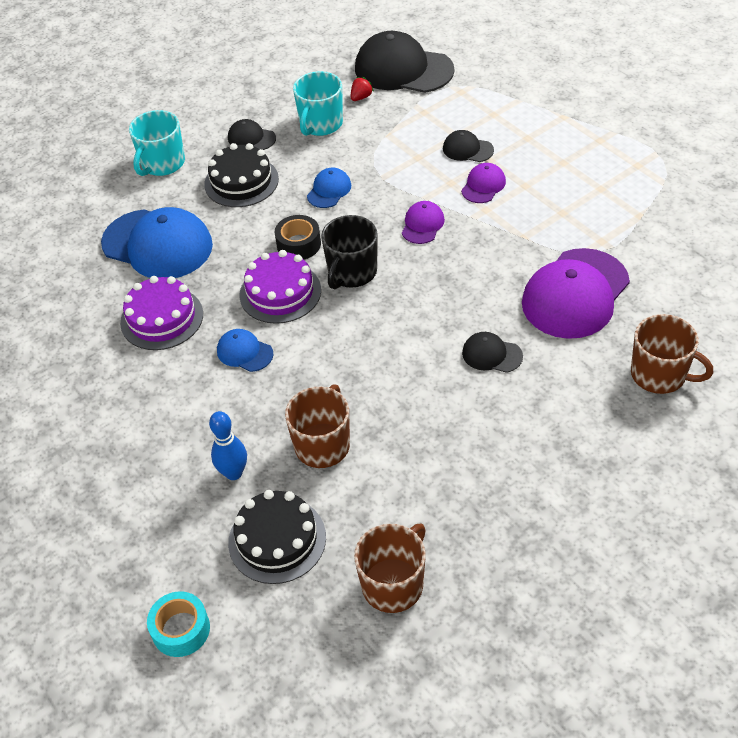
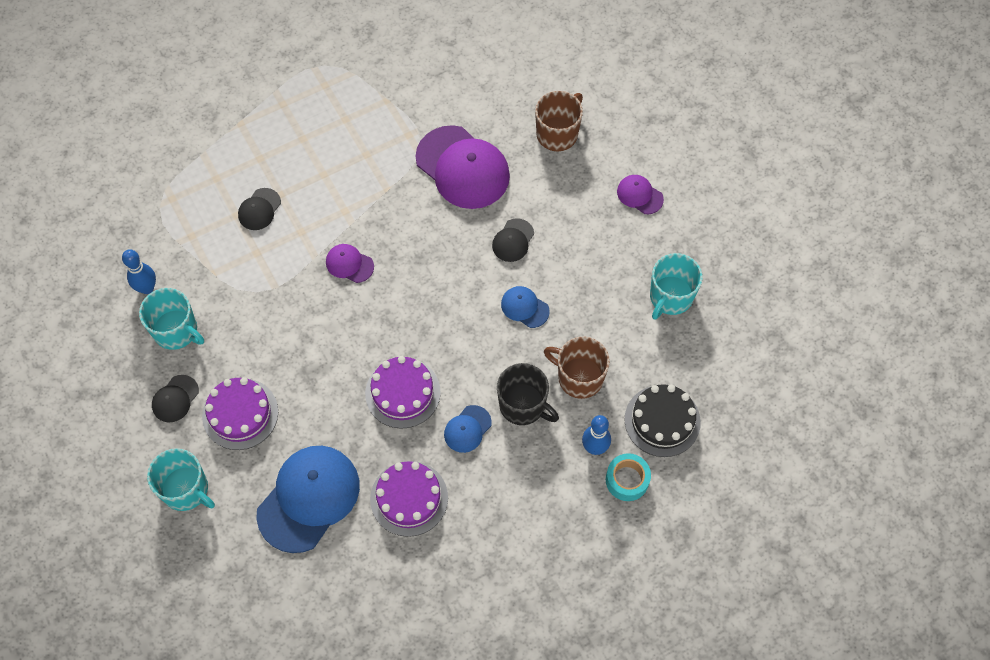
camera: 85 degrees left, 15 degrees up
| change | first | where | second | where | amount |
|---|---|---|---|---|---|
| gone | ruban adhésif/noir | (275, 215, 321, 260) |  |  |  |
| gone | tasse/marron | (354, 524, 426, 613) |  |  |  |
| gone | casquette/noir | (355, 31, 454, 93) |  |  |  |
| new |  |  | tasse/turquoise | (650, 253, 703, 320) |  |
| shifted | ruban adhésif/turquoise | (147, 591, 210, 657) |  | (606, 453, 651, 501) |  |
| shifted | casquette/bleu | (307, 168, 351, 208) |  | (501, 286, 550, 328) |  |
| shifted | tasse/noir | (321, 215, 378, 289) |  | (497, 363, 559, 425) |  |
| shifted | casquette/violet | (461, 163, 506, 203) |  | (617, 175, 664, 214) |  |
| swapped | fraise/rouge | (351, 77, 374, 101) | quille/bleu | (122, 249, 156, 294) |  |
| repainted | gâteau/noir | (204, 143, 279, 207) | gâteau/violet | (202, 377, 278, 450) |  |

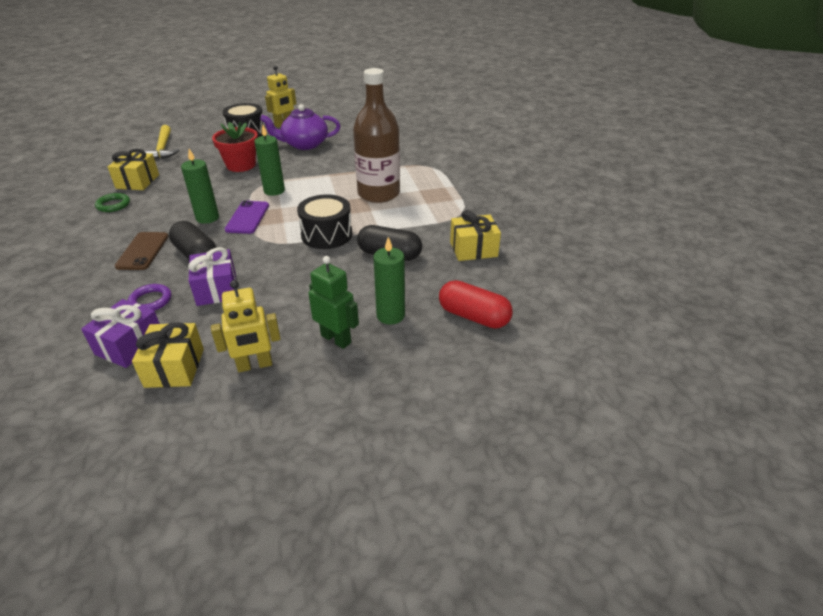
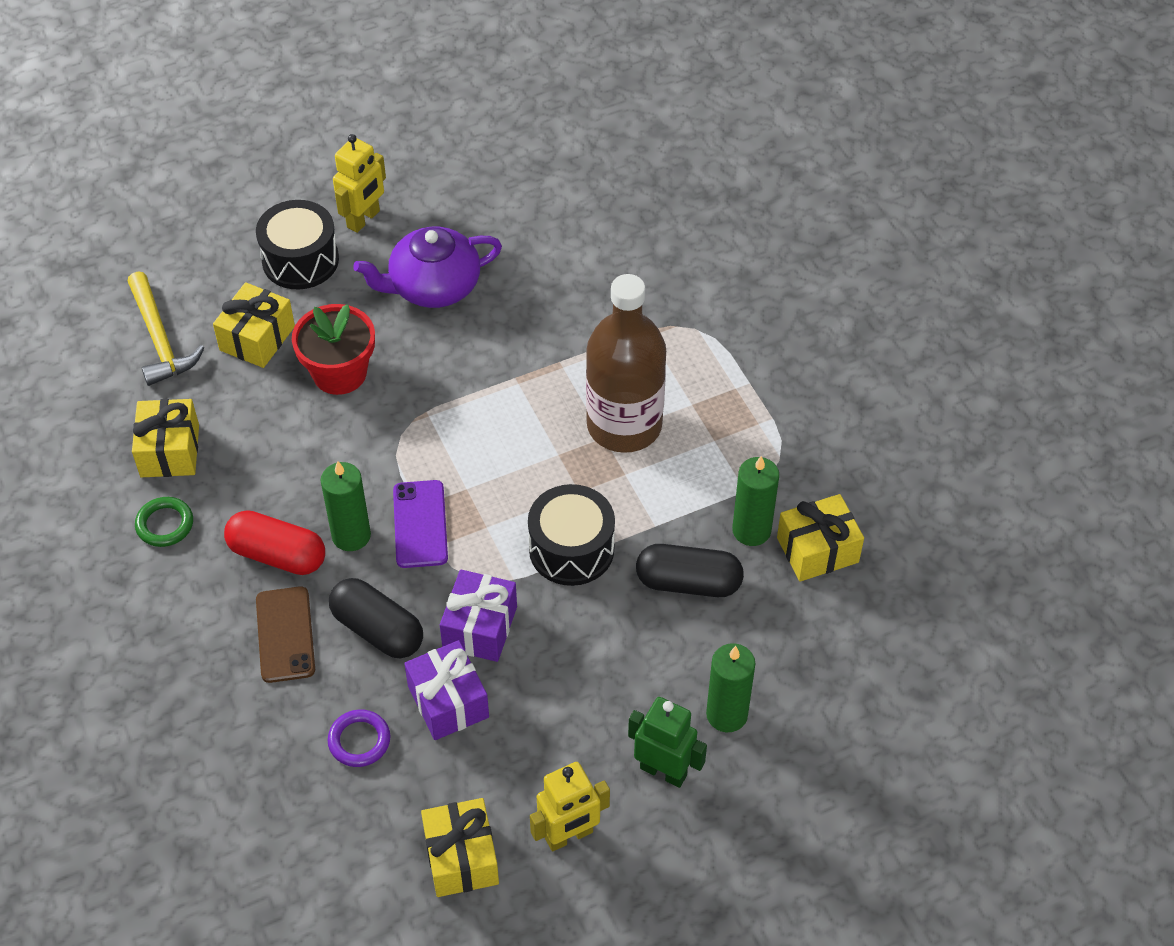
camera: 10 degrees left, 15 degrees up
| change | first | where | second | where | amount |
|---|---|---|---|---|---|
| new |  |  | cadeau/jaune | (213, 282, 295, 368) |  |
| shifted | cadeau/violet | (81, 299, 160, 368) |  | (440, 570, 517, 662) |  |
| shifted | bougie/vert | (254, 125, 285, 196) |  | (732, 456, 779, 546) |  |
| shifted | gélule/rouge | (439, 280, 513, 329) |  | (224, 510, 325, 575) |  |

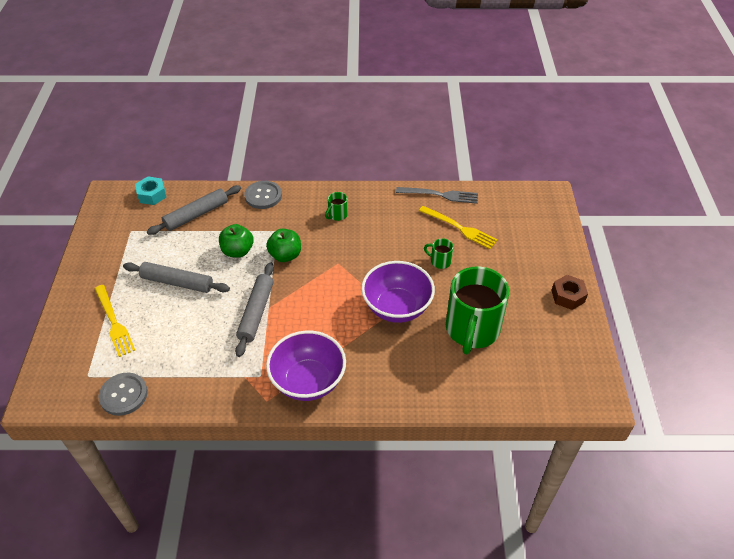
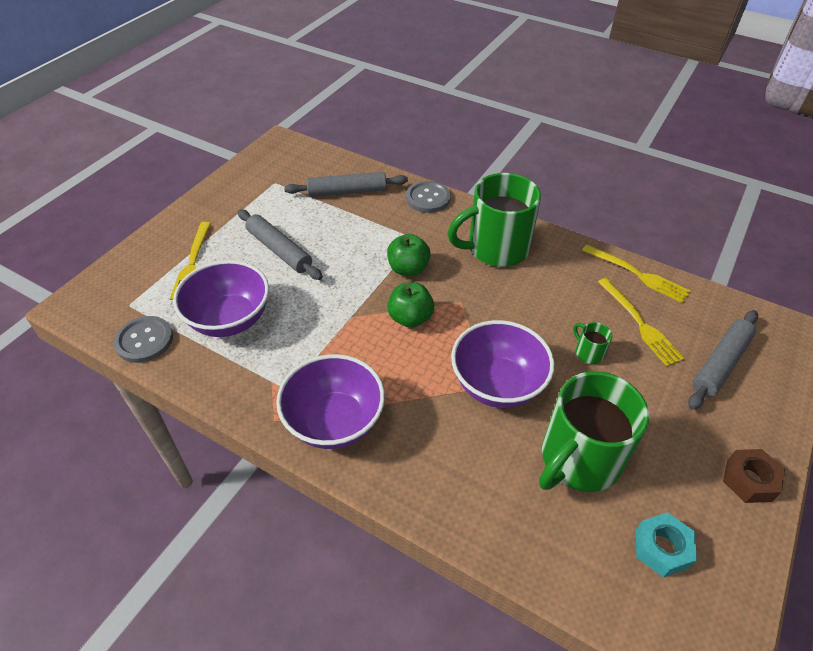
camera: 30 degrees right, 0 degrees up
| change | first | where | second | where | amount |
|---|---|---|---|---|---|
| new |  |  | bol/violet | (173, 260, 269, 337) |  |
| shifted | écrou/turquoise | (135, 176, 166, 205) |  | (636, 512, 697, 577) |  |
| shifted | pomme/vert | (219, 224, 254, 258) |  | (387, 282, 434, 328) |  |
| shifted | rouleau à pâtisserie/gris | (235, 262, 274, 357) |  | (688, 310, 758, 410) |  |
| repainted | fourchette/gris | (396, 187, 478, 204) | fourchette/jaune | (582, 244, 690, 303) |  |
| scaled | tasse/vert | (325, 192, 348, 221) |  | (448, 173, 541, 267) | x2.47 |

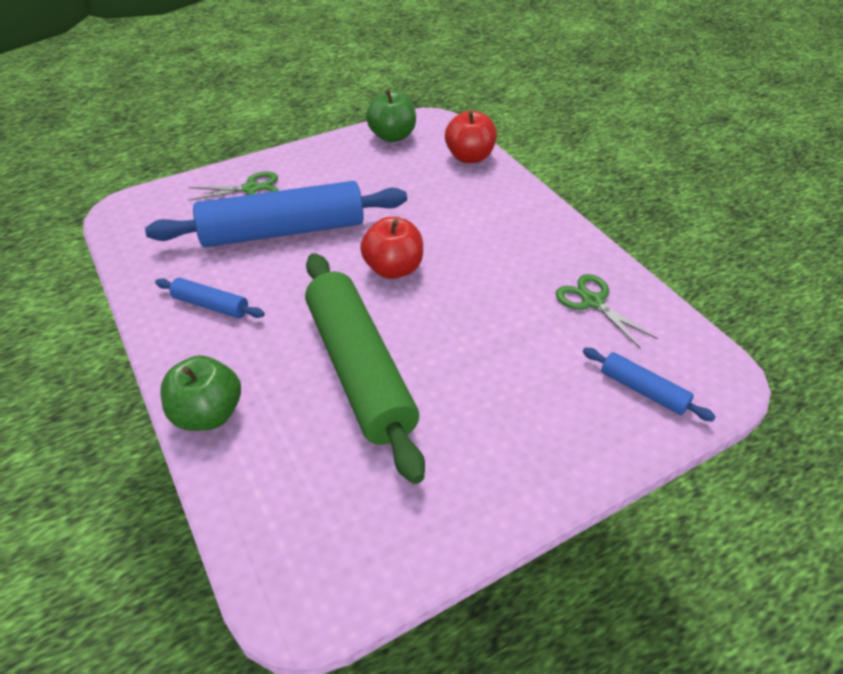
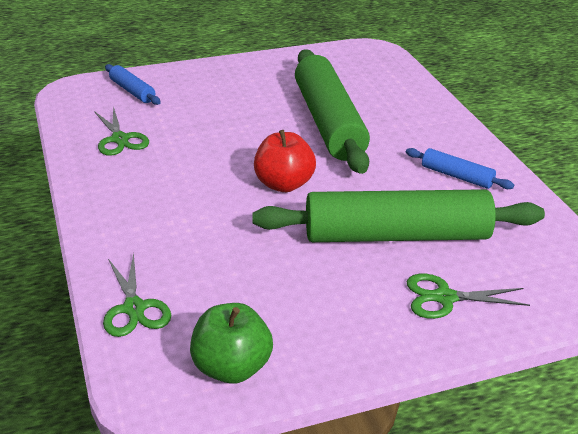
camera: 170 degrees left, 10 degrees down
| change | first | where | second | where | amount |
|---|---|---|---|---|---|
| gone | pomme/vert | (160, 355, 241, 431) |  |  |  |
| swapped | pomme/rouge | (445, 111, 497, 163) | ciseaux/vert | (103, 253, 171, 337) |  |
| repainted | rouleau à pâtisserie/bleu | (145, 181, 407, 247) | rouleau à pâtisserie/vert | (252, 189, 545, 242) |  |

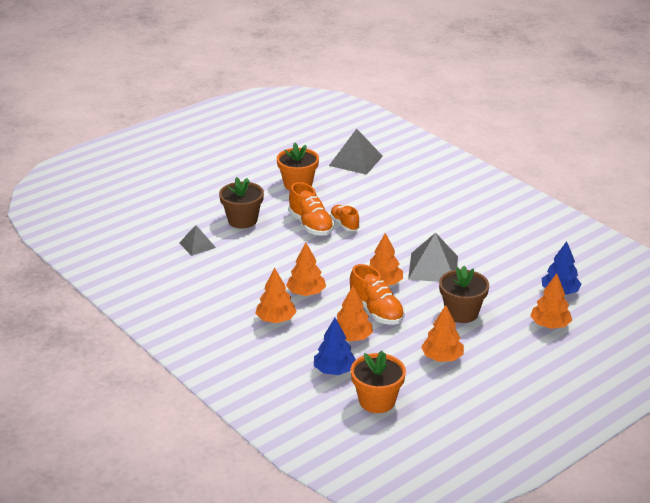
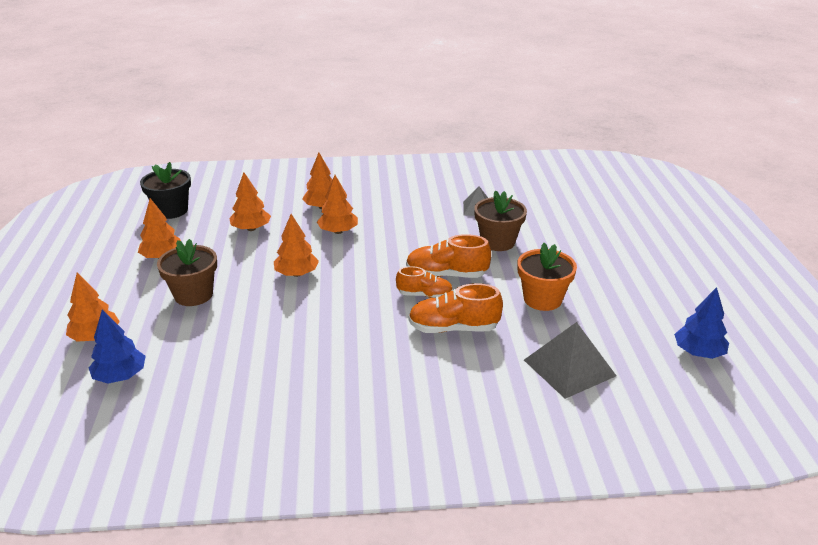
camera: 125 degrees right, 0 degrees up
| change | first | where | second | where | amount |
|---|---|---|---|---|---|
| gone | pyramide/gris | (408, 233, 458, 282) |  |  |  |
| shifted | arbre/bleu | (314, 318, 356, 375) |  | (674, 287, 729, 359) |  |
| shifted | chaussure/orange | (350, 264, 405, 325) |  | (408, 283, 503, 333) |  |
| repainted | pot de fleurs/orange | (351, 351, 406, 413) | pot de fleurs/noir | (140, 162, 191, 219) |  |

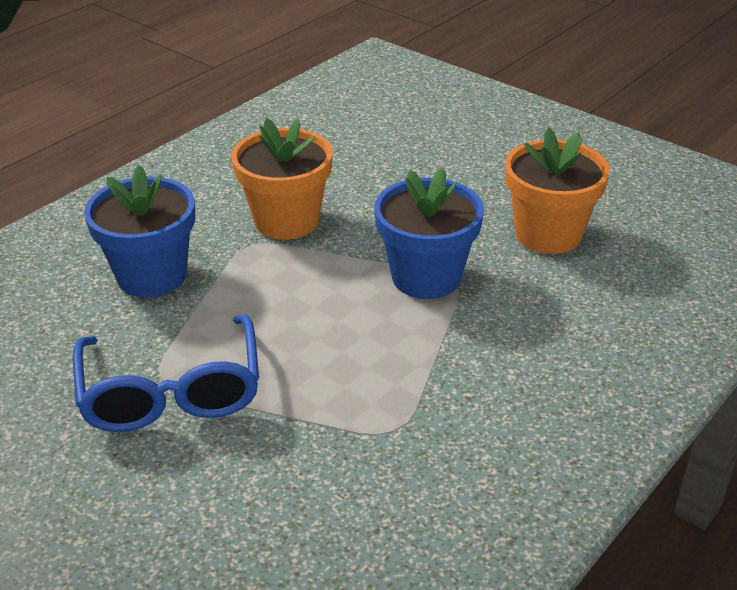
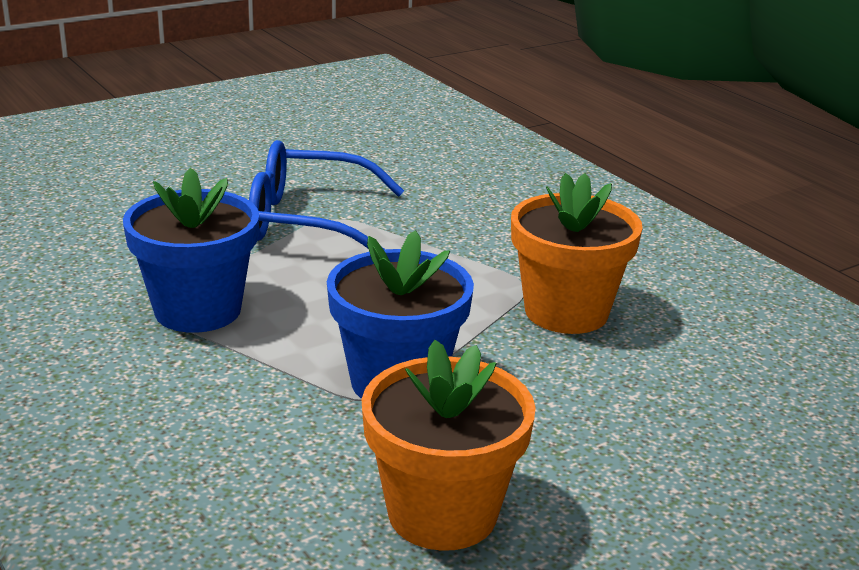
camera: 105 degrees right, 10 degrees down
| change | first | where | second | where | amount |
|---|---|---|---|---|---|
| shifted | pot de fleurs/bleu | (84, 165, 195, 297) |  | (123, 168, 259, 333) |  |

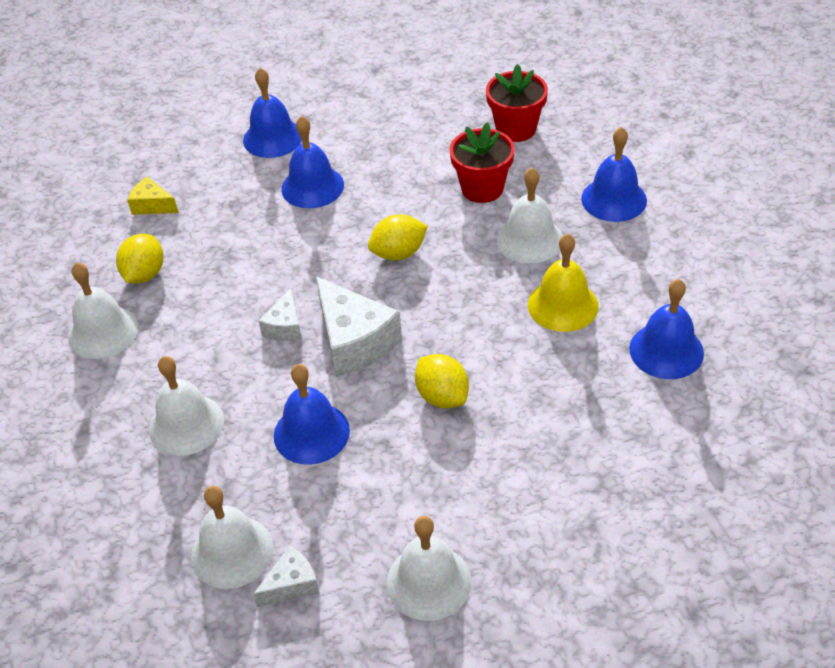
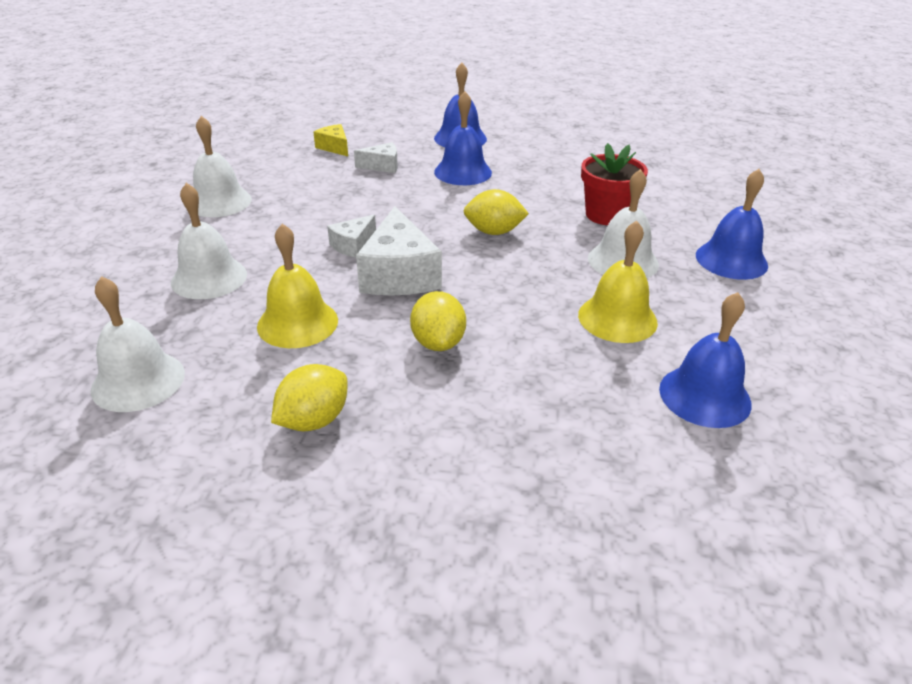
camera: 25 degrees right, 10 degrees down
| change | first | where | second | where | amount |
|---|---|---|---|---|---|
| gone | cloche/blanc | (387, 516, 471, 621) |  |  |  |
| gone | pot de fleurs/rouge | (486, 64, 548, 142) |  |  |  |
| shifted | citron/jaune | (116, 234, 163, 283) |  | (271, 364, 347, 431) |  |
| shifted | fromage/blanc | (253, 545, 319, 607) |  | (354, 142, 398, 173) |  |
| repainted | cloche/bleu | (274, 364, 350, 465) | cloche/jaune | (257, 224, 338, 348) |  |

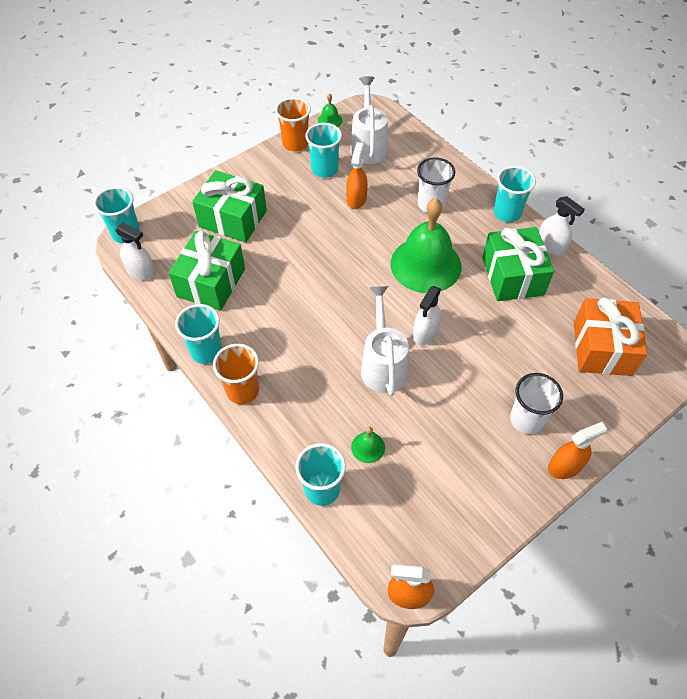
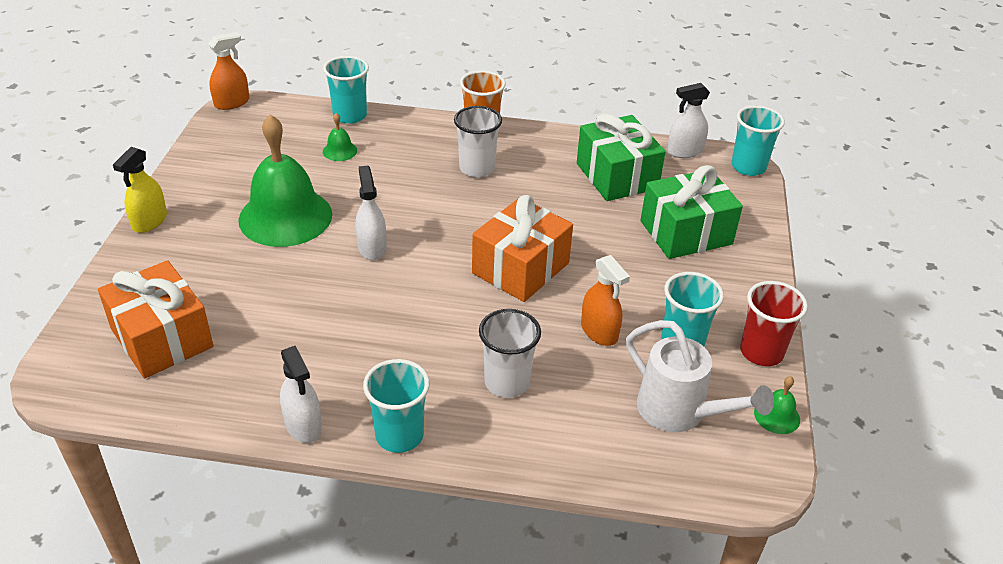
camera: 135 degrees right, 15 degrees down
| change | first | where | second | where | amount |
|---|---|---|---|---|---|
| gone | gobelet/turquoise | (175, 304, 222, 364) |  |  |  |
| gone | arrosoir/blanc | (361, 286, 409, 396) |  |  |  |
| gone | cadeau/vert | (482, 227, 554, 301) |  |  |  |
| new |  |  | cadeau/orange | (472, 195, 573, 302) |  |
| shifted | cloche/vert | (391, 198, 462, 293) |  | (238, 114, 332, 247) |  |
| shifted | gobelet/blanc | (510, 373, 563, 434) |  | (454, 106, 502, 178) |  |
| repainted | gobelet/orange | (275, 97, 311, 152) | gobelet/rouge | (740, 281, 808, 366) |  |
| repainted | vaporisateur/orange | (548, 422, 607, 479) | vaporisateur/jaune | (113, 147, 167, 233) |  |
| rotated | vaporisateur/blanc | (539, 196, 585, 255) |  | (280, 346, 322, 443) | 120 degrees counterclockwise |

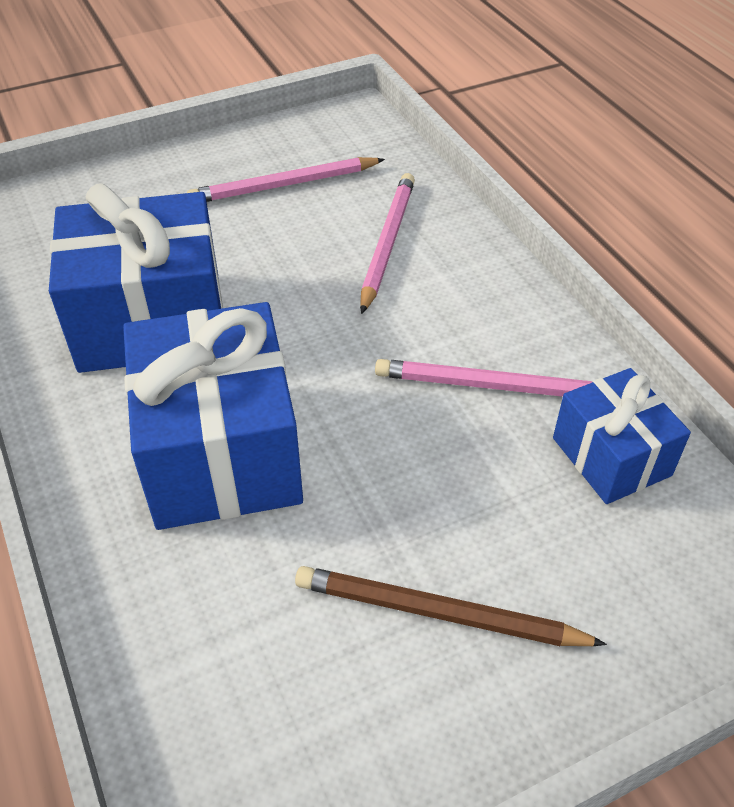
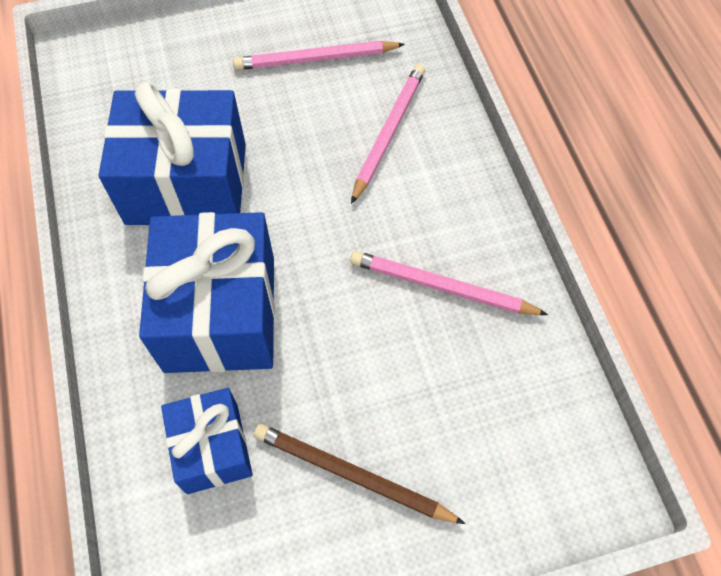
camera: 10 degrees right, 15 degrees up
| change | first | where | second | where | amount |
|---|---|---|---|---|---|
| shifted | cadeau/bleu | (553, 368, 691, 504) |  | (161, 388, 253, 494) |  |

